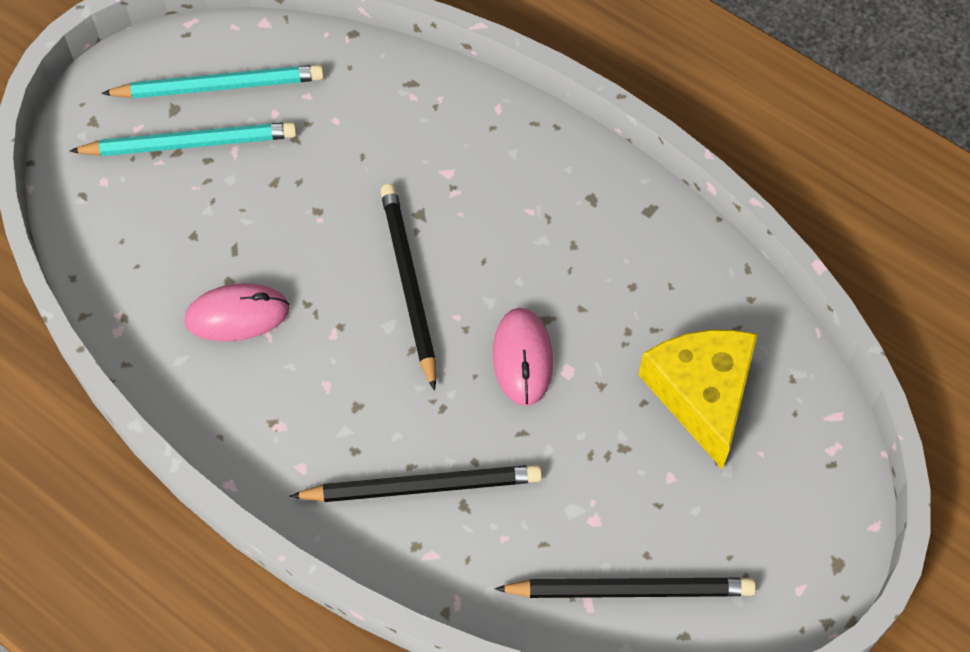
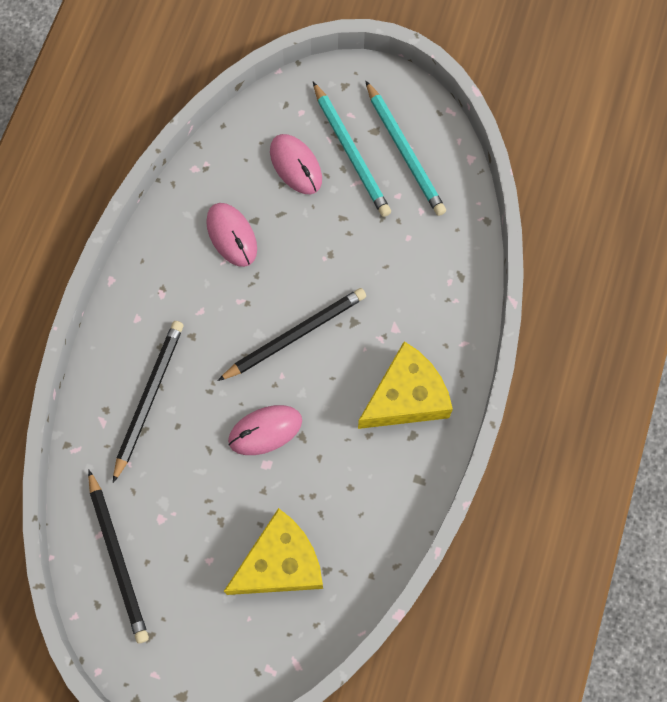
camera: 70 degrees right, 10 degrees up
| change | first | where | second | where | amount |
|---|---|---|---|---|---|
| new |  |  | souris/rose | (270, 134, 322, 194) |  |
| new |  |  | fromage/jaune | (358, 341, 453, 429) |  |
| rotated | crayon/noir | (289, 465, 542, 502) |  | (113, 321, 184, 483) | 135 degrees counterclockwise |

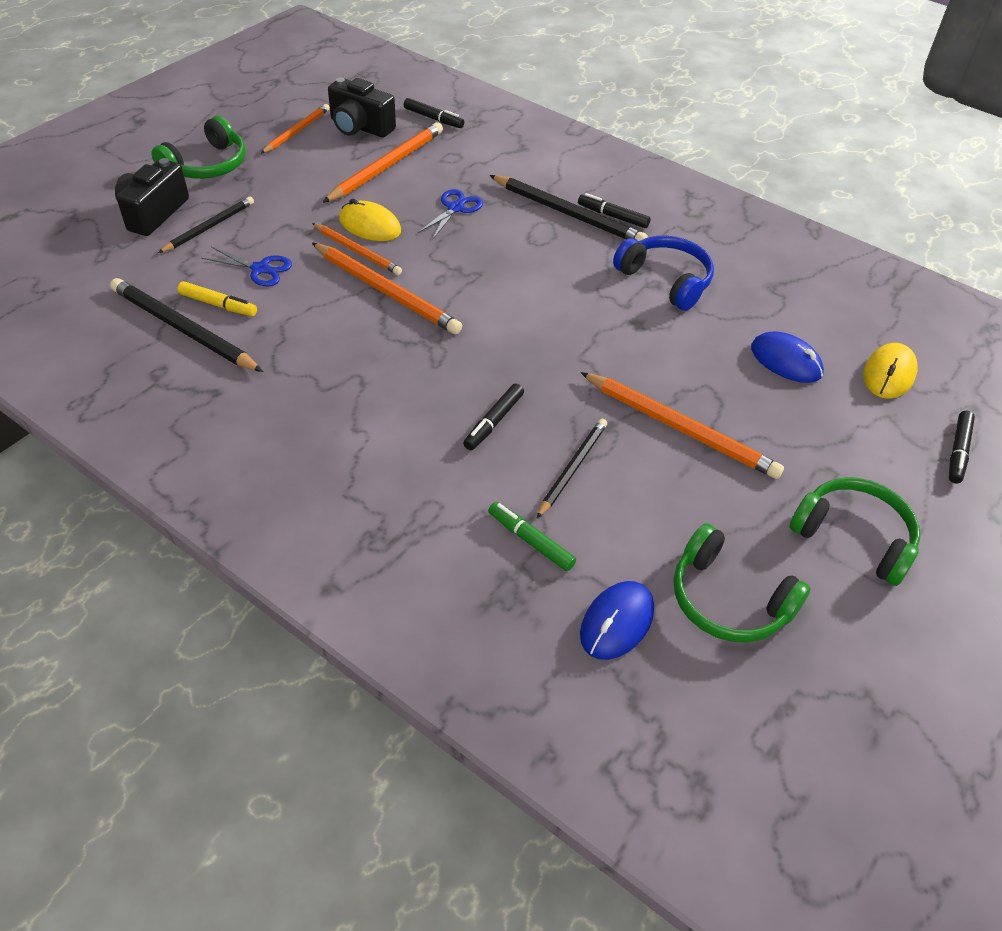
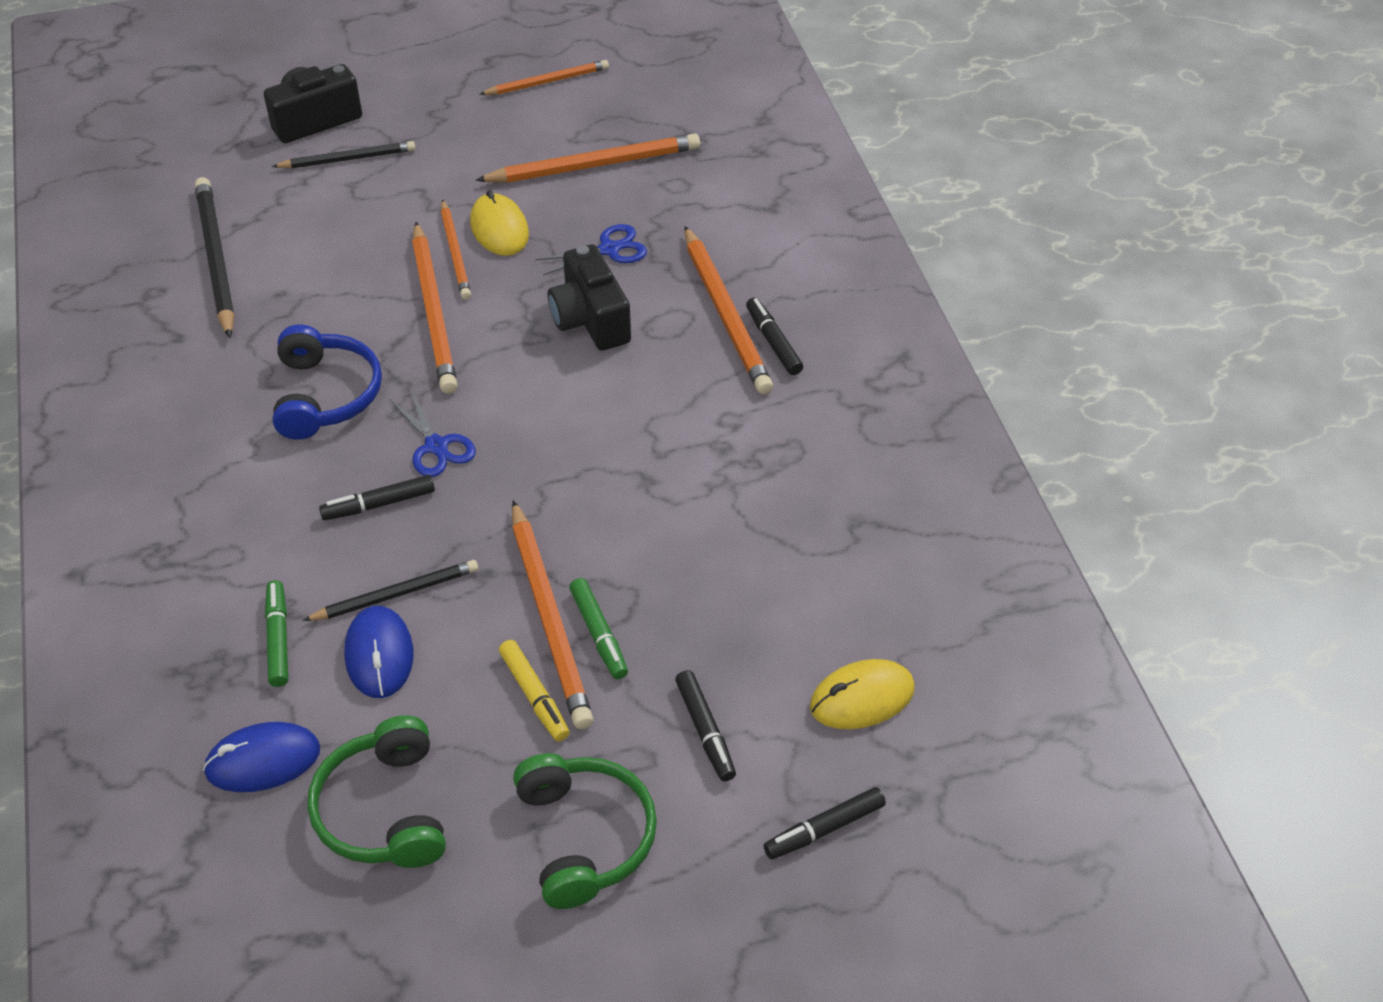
camera: 40 degrees right, 0 degrees up
| change | first | where | second | where | amount |
|---|---|---|---|---|---|
| gone | casque audio/vert | (152, 116, 246, 179) |  |  |  |
| new |  |  | feutre/vert | (569, 578, 628, 679) |  |
| shifted | feutre/jaune | (177, 281, 257, 316) |  | (499, 640, 570, 741) |  |
| shifted | ciseaux/bleu | (202, 247, 292, 286) |  | (389, 389, 476, 477) |  |
| shifted | appareil photo/noir | (328, 78, 396, 138) |  | (548, 244, 631, 351) |  |
| shifted | feutre/noir | (404, 98, 464, 128) |  | (675, 670, 736, 781) |  |
| shifted | casque audio/bleu | (613, 236, 714, 311) |  | (273, 325, 382, 440) |  |
| shifted | souris/bleu | (751, 332, 824, 383) |  | (344, 606, 413, 698) |  |
| repainted | crayon/noir | (489, 175, 648, 241) | crayon/orange | (684, 226, 773, 394) |  |

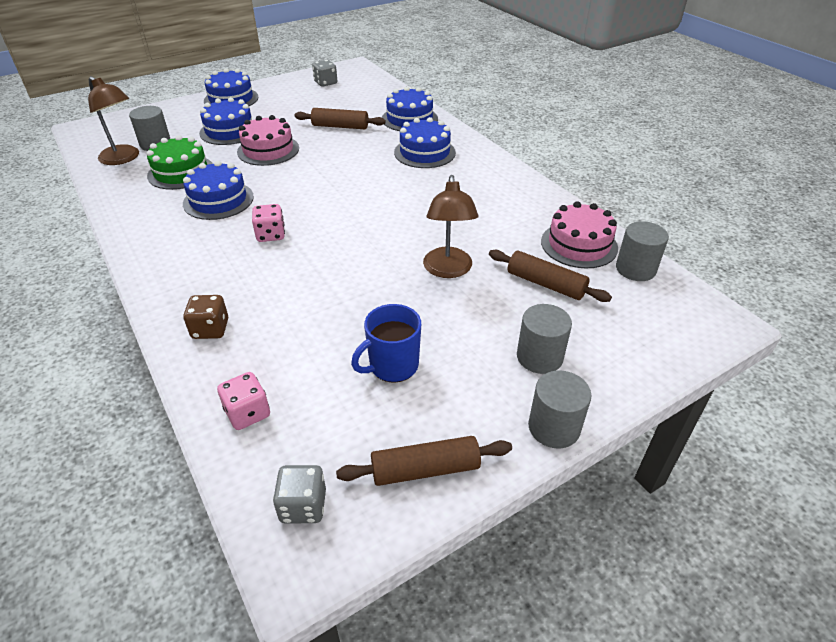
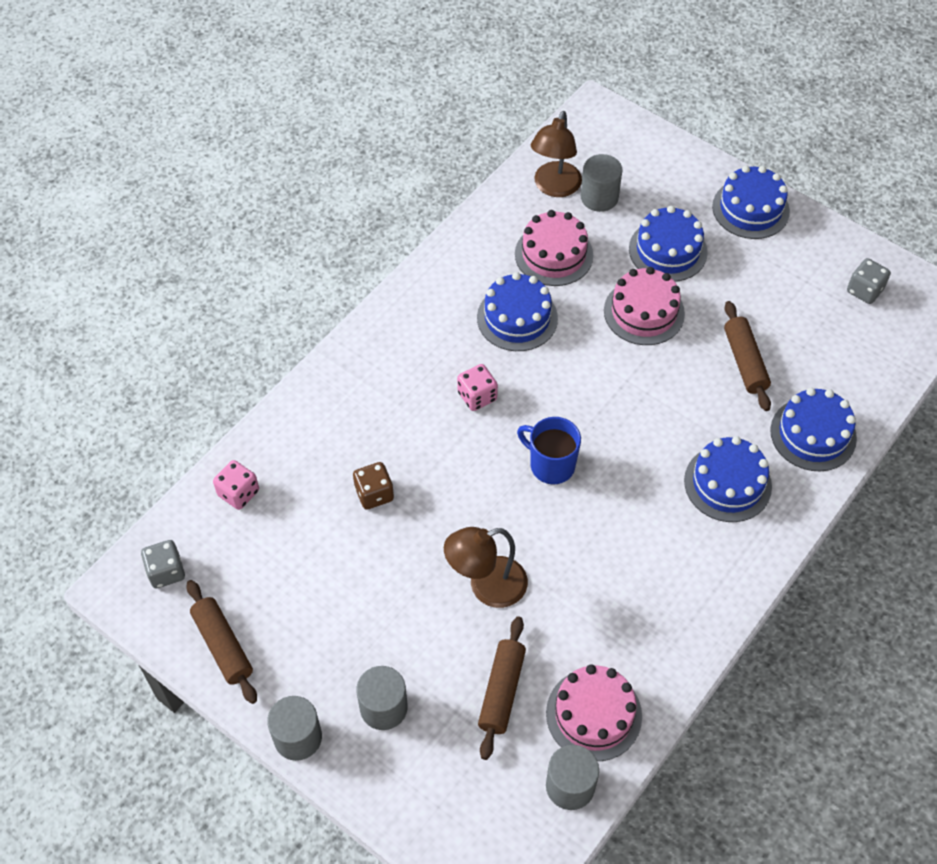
camera: 70 degrees right, 15 degrees up
| change | first | where | second | where | amount |
|---|---|---|---|---|---|
| shifted | dé/marron | (183, 295, 228, 339) |  | (353, 462, 394, 510) |  |
| shifted | tasse/bleu | (351, 304, 421, 382) |  | (517, 417, 581, 484) |  |
| repainted | gâteau/vert | (146, 135, 213, 190) | gâteau/rose | (515, 210, 593, 286) |  |

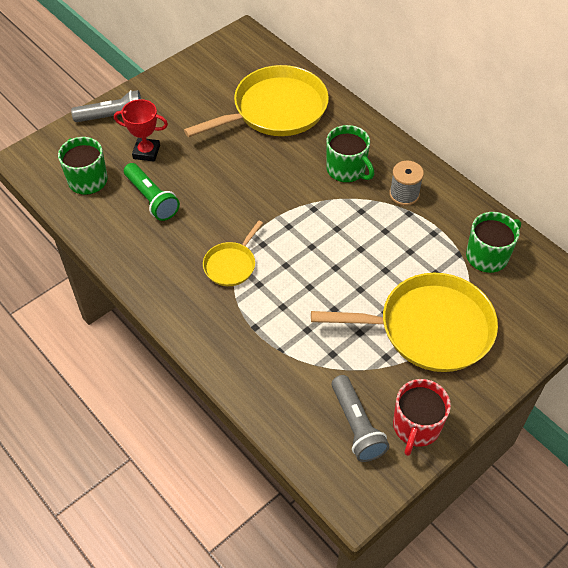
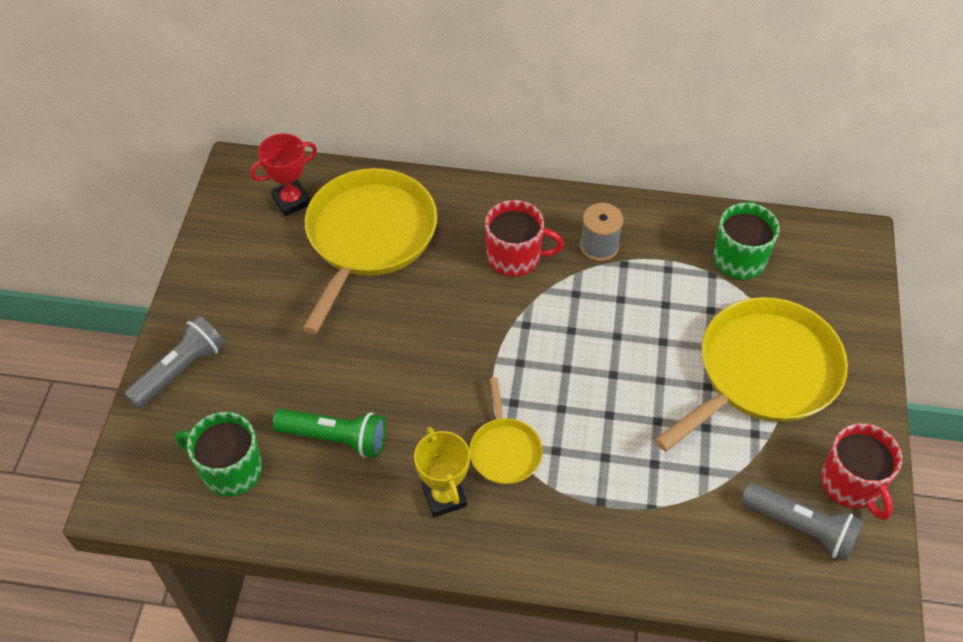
camera: 40 degrees left, 0 degrees up
| change | first | where | second | where | amount |
|---|---|---|---|---|---|
| new |  |  | trophée/jaune | (414, 426, 470, 518) |  |
| shifted | trophée/rouge | (114, 99, 168, 162) |  | (250, 133, 317, 216) |  |
| repainted | tasse/vert | (326, 125, 374, 183) | tasse/rouge | (485, 200, 564, 276) |  |

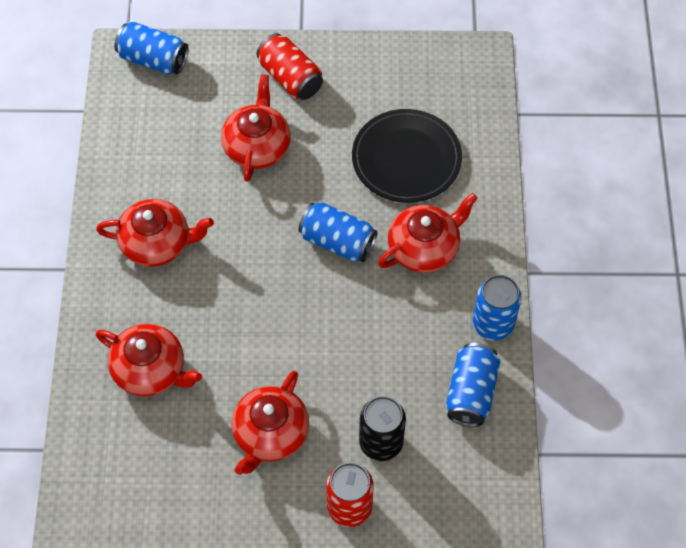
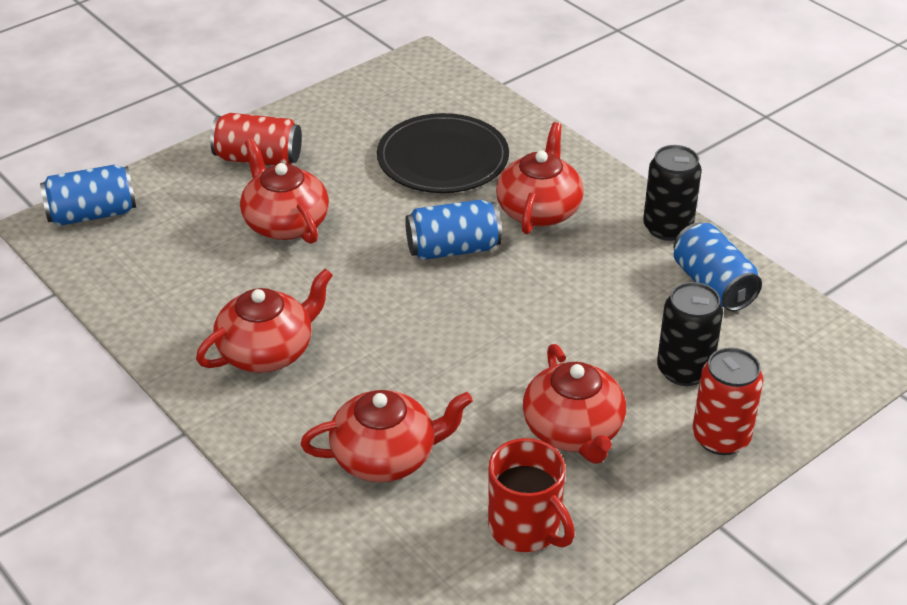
camera: 40 degrees left, 20 degrees down
| change | first | where | second | where | amount |
|---|---|---|---|---|---|
| new |  |  | tasse/rouge | (488, 438, 575, 552) |  |
| repainted | canette/bleu | (473, 275, 522, 340) | canette/noir | (643, 145, 702, 241) |  |

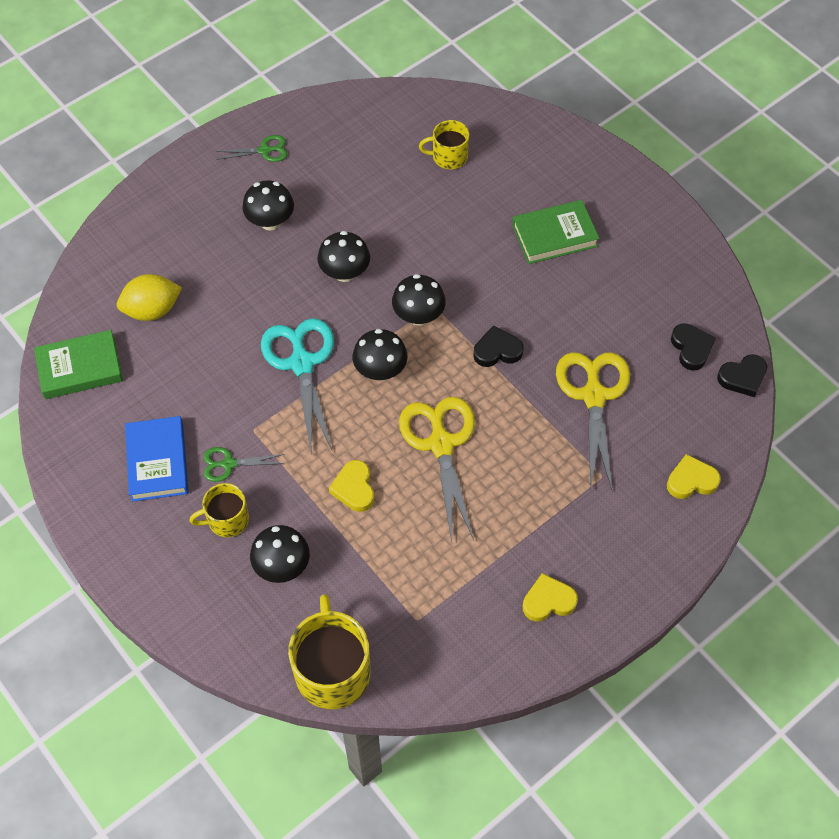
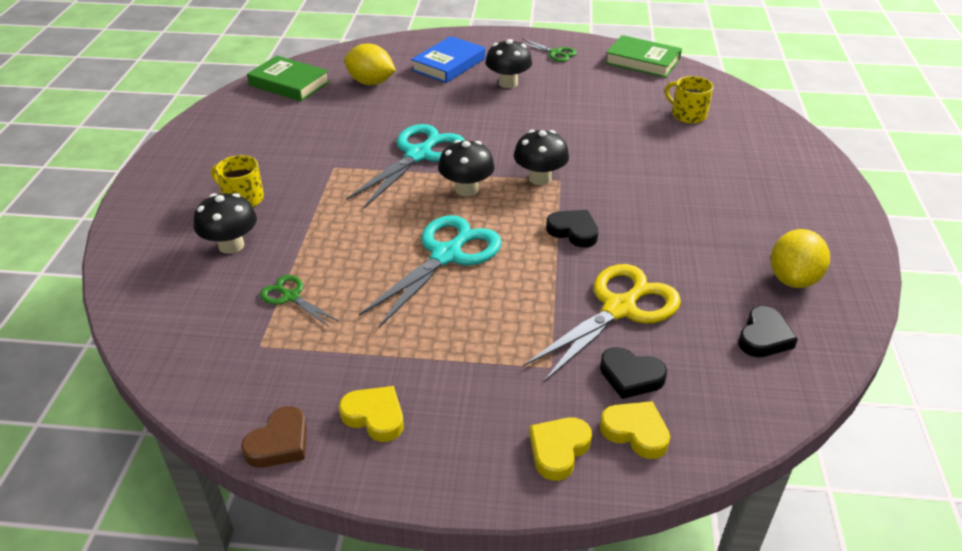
camera: 45 degrees right, 20 degrees down
| change | first | where | second | where | amount |
|---|---|---|---|---|---|
| gone | tasse/jaune | (288, 594, 371, 709) |  |  |  |
| gone | champignon/noir | (317, 231, 370, 282) |  |  |  |
| new |  |  | cœur/marron | (241, 406, 307, 468) |  |
| new |  |  | citron/jaune | (771, 229, 830, 288) |  |
| shifted | livre/bleu | (125, 416, 189, 502) |  | (411, 36, 485, 83) |  |
| shifted | ciseaux/vert | (203, 447, 285, 482) |  | (260, 275, 339, 327) |  |
| shifted | cœur/jaune | (329, 460, 374, 512) |  | (529, 417, 592, 481) |  |
| shifted | livre/vert | (512, 200, 600, 264) |  | (605, 35, 682, 78) |  |
| shifted | cœur/noir | (717, 354, 767, 397) |  | (600, 347, 667, 399) |  |
| repainted | ciseaux/jaune | (399, 397, 475, 541) | ciseaux/turquoise | (359, 215, 502, 328) |  |

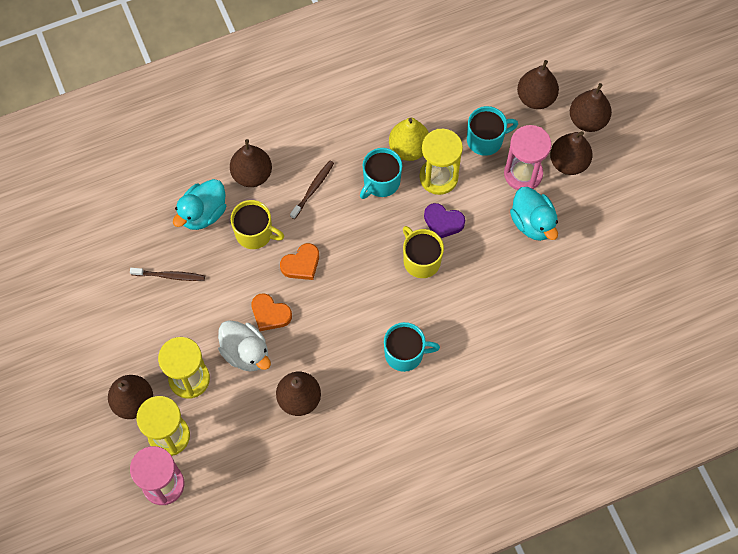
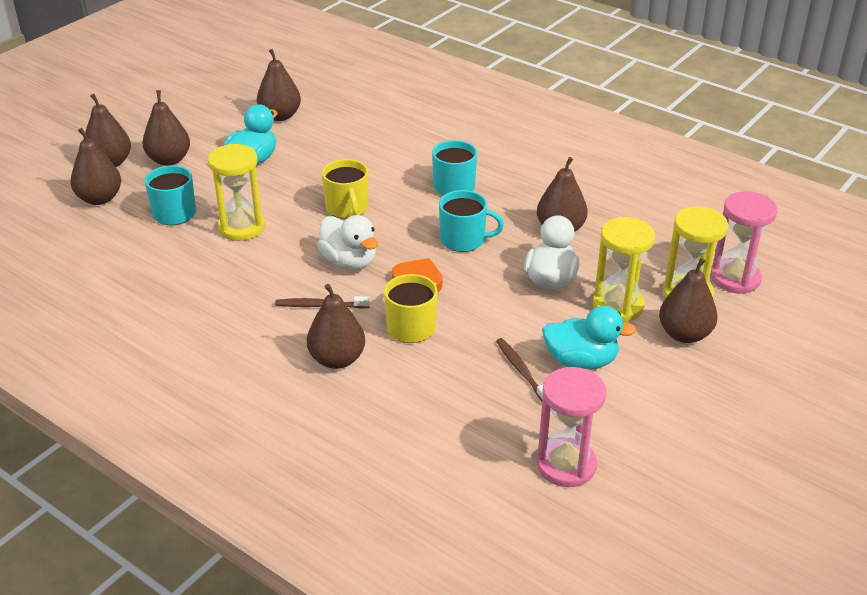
camera: 120 degrees left, 30 degrees down
| change | first | where | second | where | amount |
|---|---|---|---|---|---|
| gone | cœur/orange | (251, 293, 292, 331) |  |  |  |
| gone | poire/jaune | (389, 118, 429, 161) |  |  |  |
| gone | cœur/violet | (424, 203, 465, 238) |  |  |  |
| new |  |  | poire/marron | (257, 49, 301, 121) |  |
| new |  |  | canard/blanc | (317, 215, 378, 270) |  |
| shifted | canard/turquoise | (173, 179, 226, 230) |  | (542, 306, 637, 370) |  |
| shifted | tasse/turquoise | (360, 148, 402, 199) |  | (439, 190, 504, 252) |  |
| shifted | sablier/rose | (504, 125, 551, 190) |  | (537, 367, 607, 487) |  |
| rotated | tasse/jaune | (403, 226, 444, 278) |  | (322, 159, 368, 219) | 45 degrees counterclockwise |

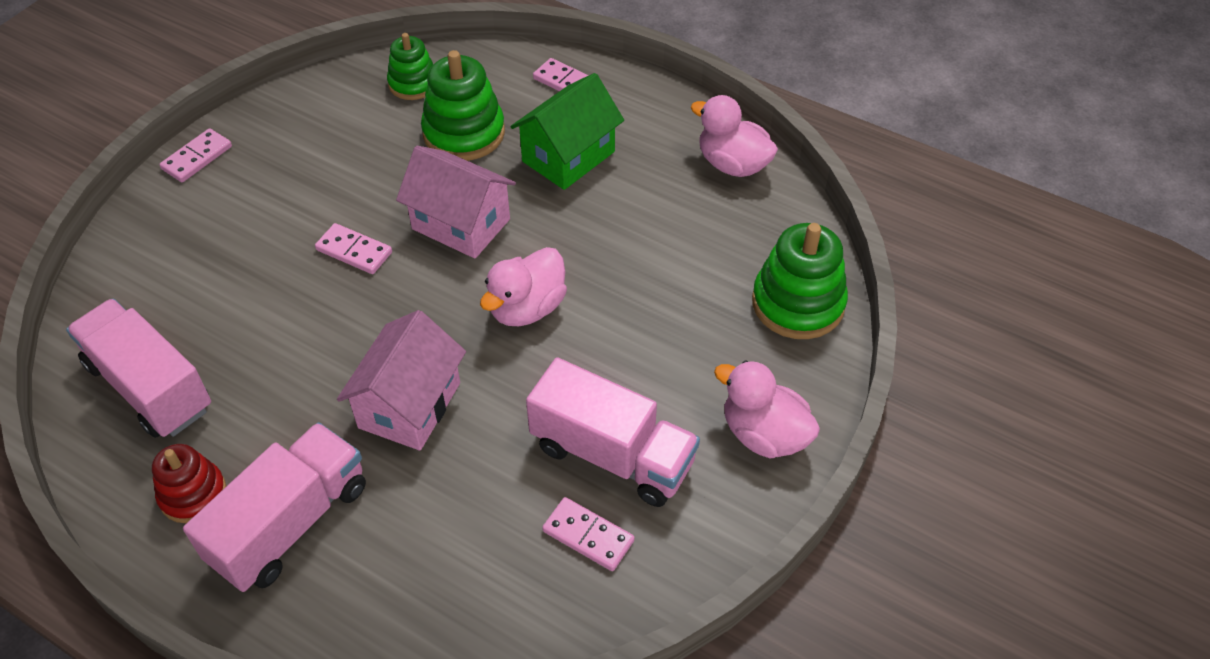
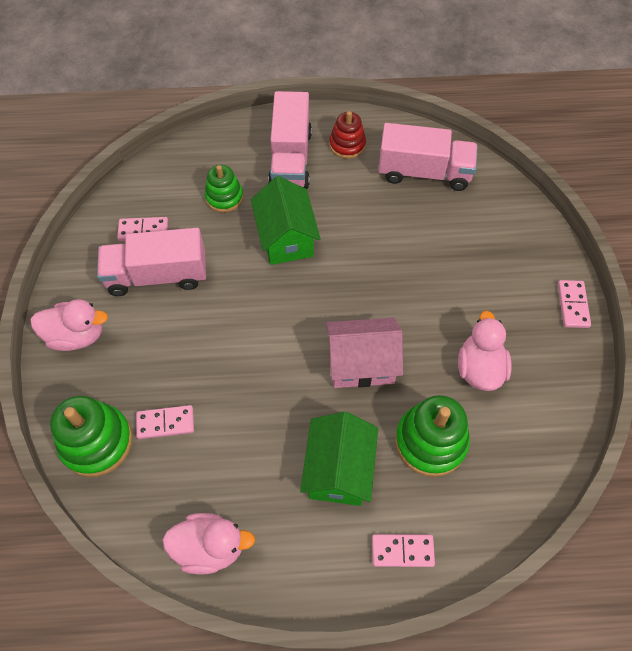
camera: 145 degrees right, 10 degrees up
| change | first | where | second | where | amount |
|---|---|---|---|---|---|
| shifted | domino/rose | (315, 223, 392, 274) |  | (136, 405, 194, 439) |  |
| shifted | jouet à empiler/vert | (387, 33, 433, 100) |  | (205, 165, 243, 212) |  |
| shifted | canard/rose | (480, 247, 567, 326) |  | (458, 311, 512, 391) |  |
| repainted | maison/rose | (337, 310, 466, 451) | maison/vert | (251, 176, 321, 265) |  |

